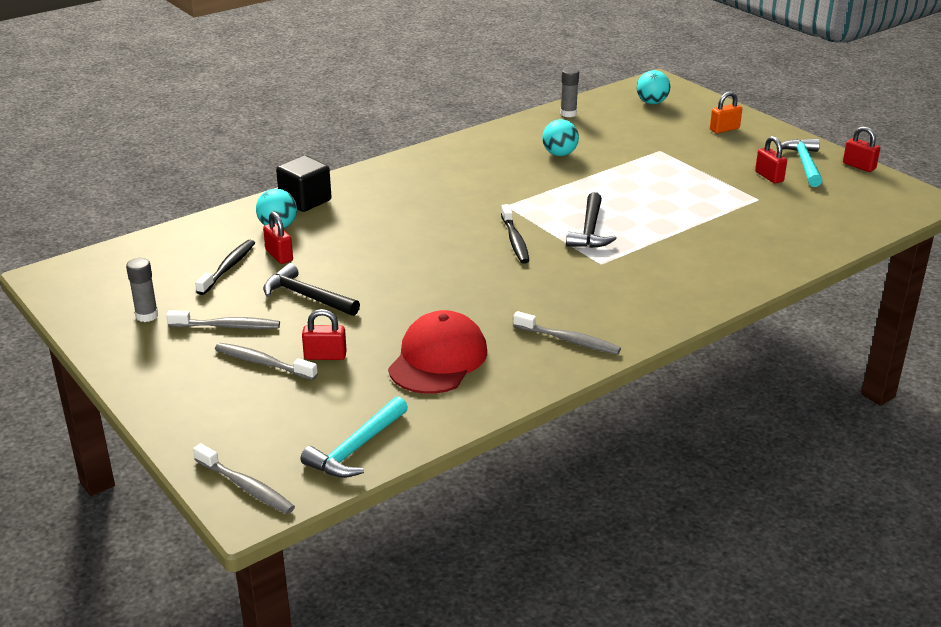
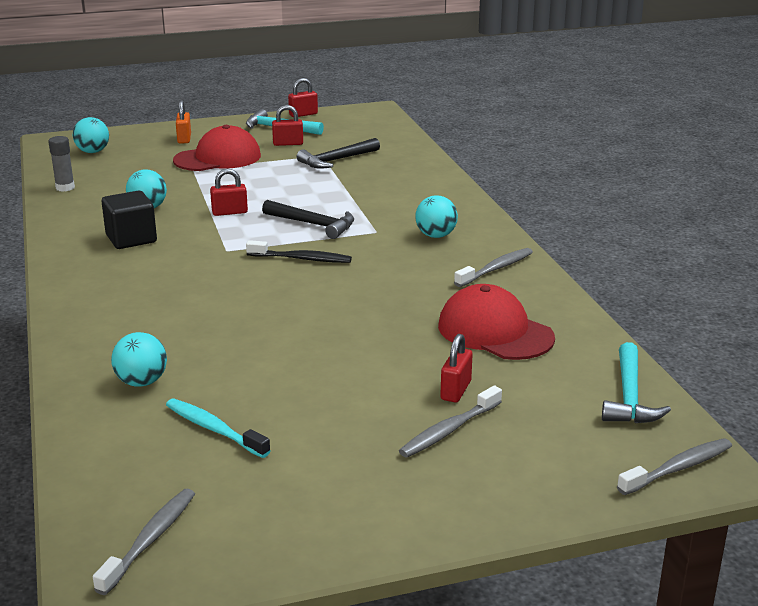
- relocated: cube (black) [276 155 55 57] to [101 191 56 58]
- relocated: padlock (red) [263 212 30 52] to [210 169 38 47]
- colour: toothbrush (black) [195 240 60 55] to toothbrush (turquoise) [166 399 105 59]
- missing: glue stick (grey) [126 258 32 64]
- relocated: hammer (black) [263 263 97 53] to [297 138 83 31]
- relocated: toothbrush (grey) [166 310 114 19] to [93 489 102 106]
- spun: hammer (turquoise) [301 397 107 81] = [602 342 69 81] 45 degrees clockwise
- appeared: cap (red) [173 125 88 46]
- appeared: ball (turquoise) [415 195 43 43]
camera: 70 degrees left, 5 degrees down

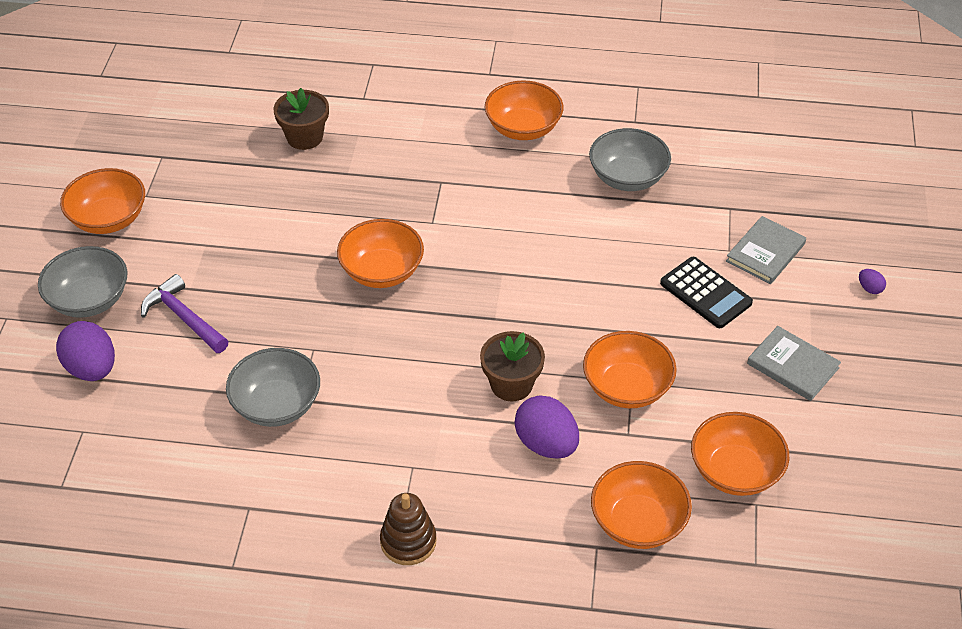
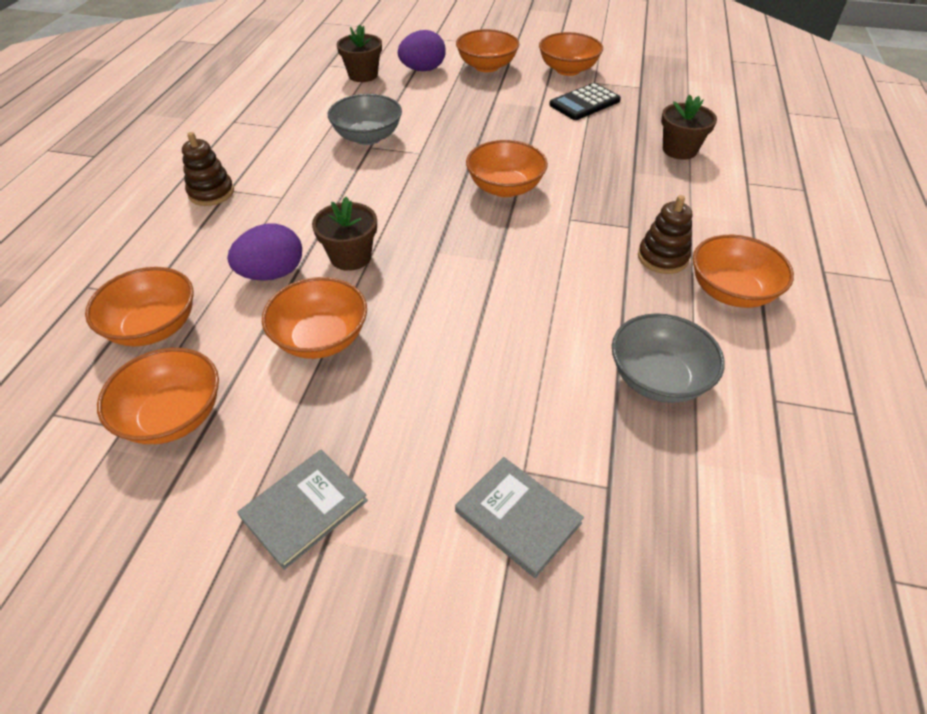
- colour: bowl (grey) [38 246 90 72] to bowl (orange) [456 29 63 43]
- relocated: calculator (black) [660 257 93 71] to [549 83 72 37]
- missing: egg (purple) [859 269 27 25]
- missing: hammer (purple) [141 274 88 79]
- appeared: flower pot (brown) [337 25 45 57]
- appeared: stacking toy (brown) [638 195 54 79]
camera: 95 degrees right, 0 degrees up

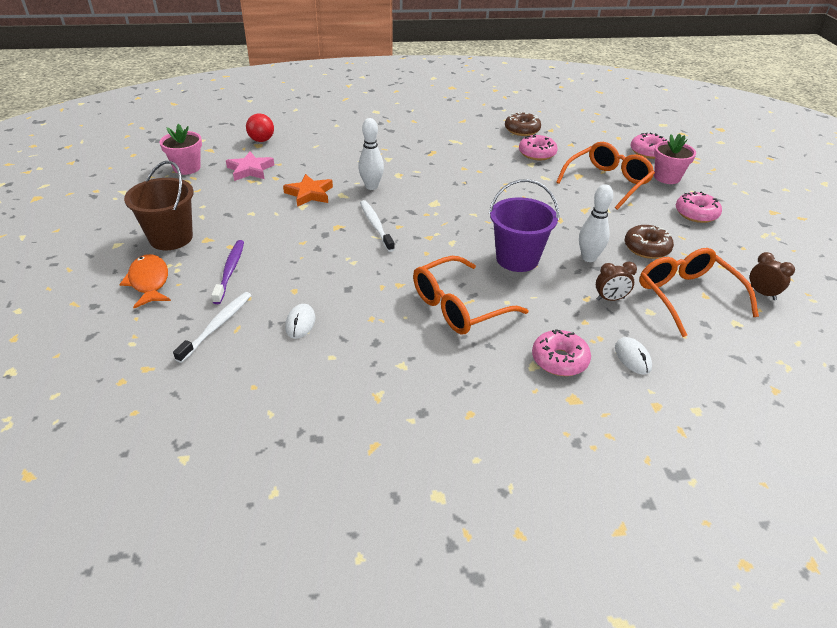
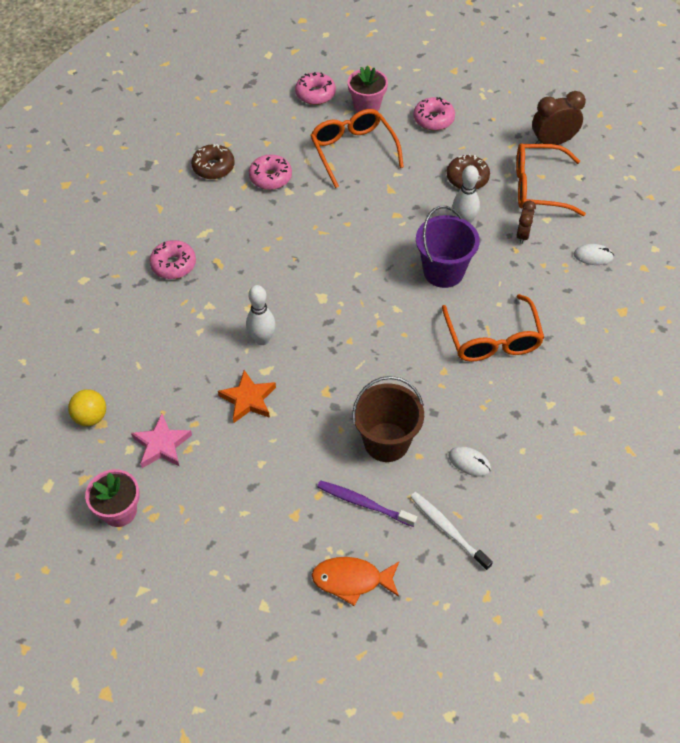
- colour: ball (red) [246 113 28 29] to ball (yellow) [68 389 38 37]
- relocated: bucket (brown) [124 161 70 89] to [352 376 72 86]
- missing: toothbrush (white) [360 200 35 52]
- size: clock (brown) [750 252 45 48] = [532 91 54 54] x1.65
- relocated: donut (pink) [532 329 59 47] to [149 240 47 39]
camera: 65 degrees left, 15 degrees up

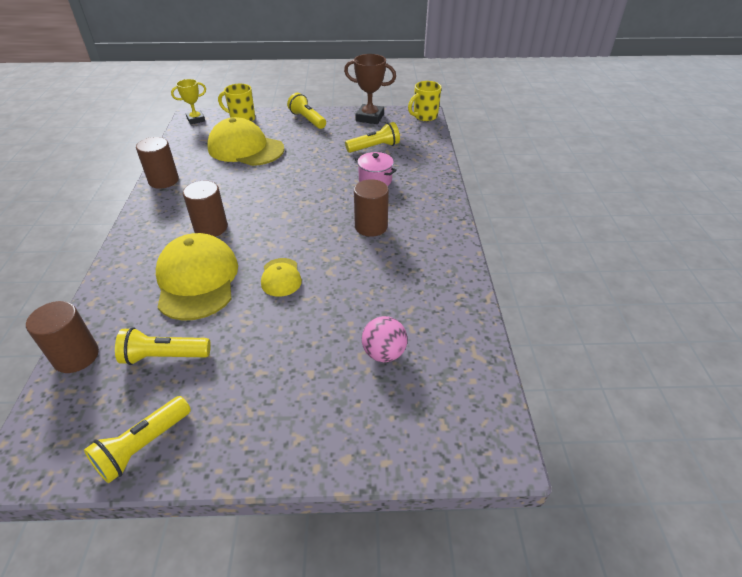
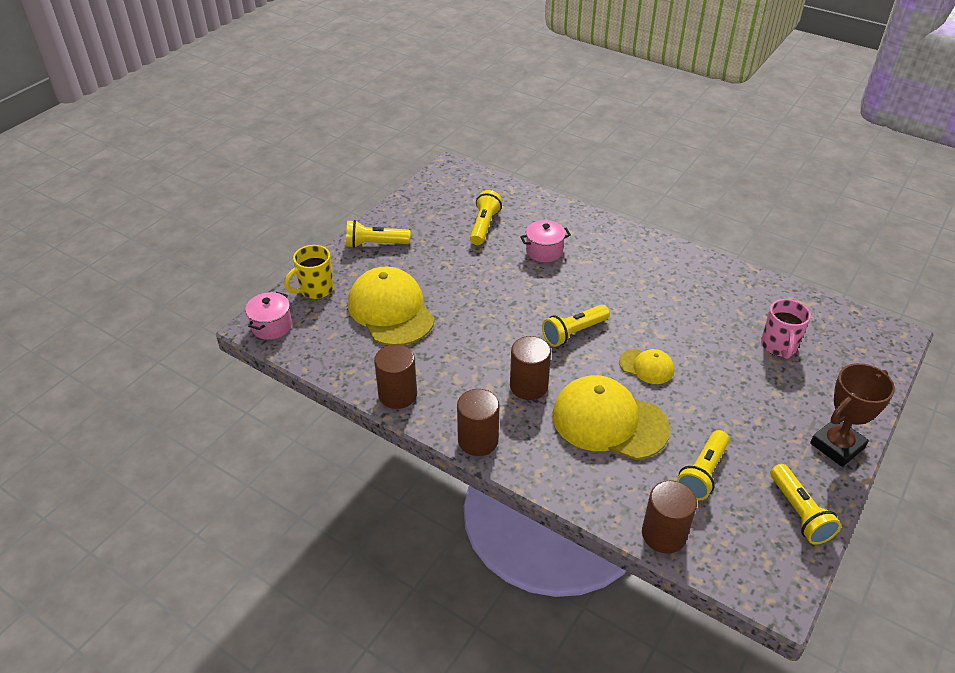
- relocated: trophy (brown) [344 54 52 70] to [810 363 85 104]
- exchanged: trophy (yellow) [171 79 35 45] to pot (pink) [245 292 47 48]
- missing: mug (yellow) [408 81 34 40]
- spun: cap (yellow) [207 117 77 49] = [348 266 87 79] 90 degrees clockwise
- relocated: cylinder (brown) [354 179 35 58] to [457 389 43 67]
- exchanged: ball (pink) [362 316 45 46] to mug (pink) [761 299 50 60]
- appeared: flashlight (yellow) [542 305 68 42]
camera: 55 degrees left, 0 degrees up

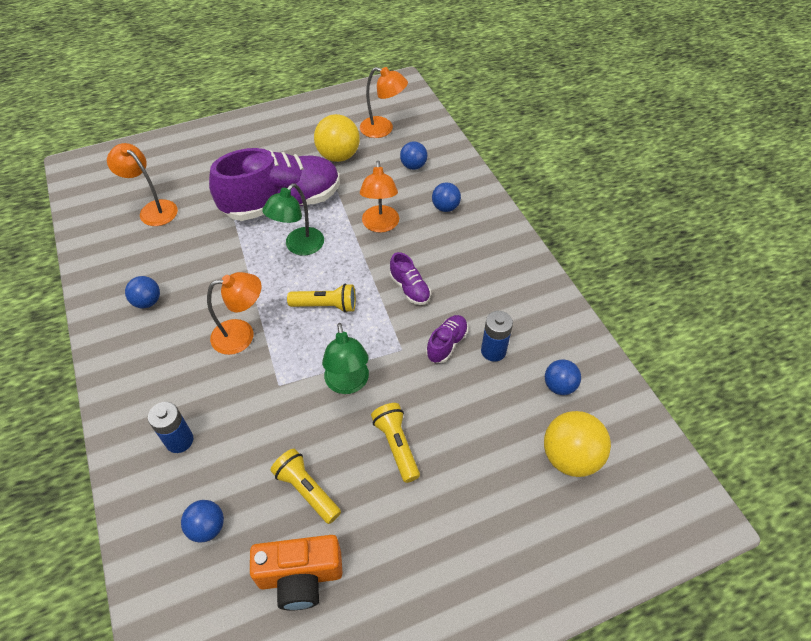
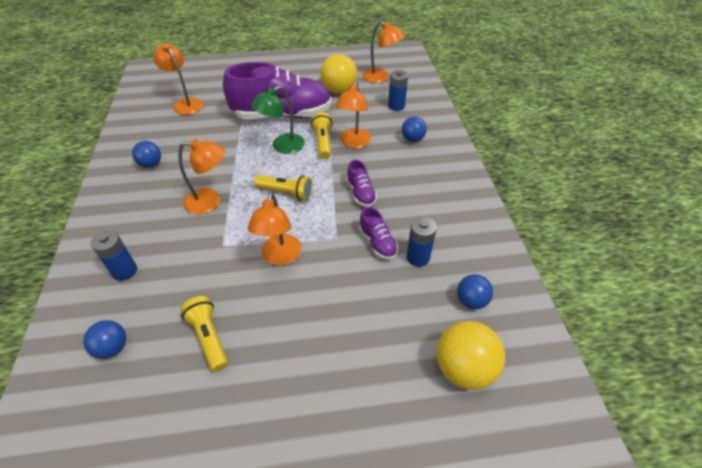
- exchanged: ball (blue) [400 141 27 29] to battery (blue) [388 70 20 41]
- spun: shoe (purple) [426 315 42 48] = [359 207 39 53] 105 degrees clockwise
- colour: lamp (green) [322 323 47 71] to lamp (orange) [248 192 54 73]
- relocated: flashlight (yellow) [371 403 49 80] to [311 112 22 47]
- missing: camera (orange) [250 535 92 76]
camera: 15 degrees right, 5 degrees down

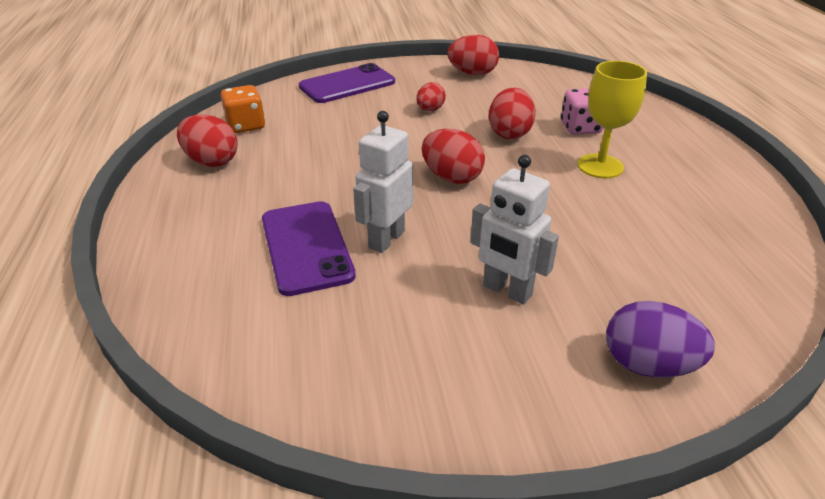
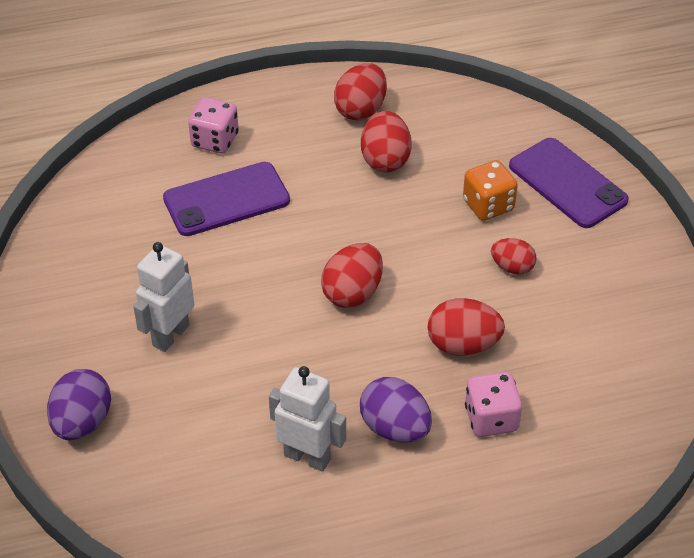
- relocated: egg (red) [448 35 51 40] to [361 111 51 62]
- exchanged: goblet (yellow) [577 61 70 117] to egg (purple) [360 377 72 65]
- relocated: dice (orange) [221 85 44 48] to [463 160 55 61]
- relocated: robot (white) [353 111 60 142] to [269 366 77 106]
- appeared: dice (pink) [188 97 51 57]
camera: 85 degrees right, 10 degrees up

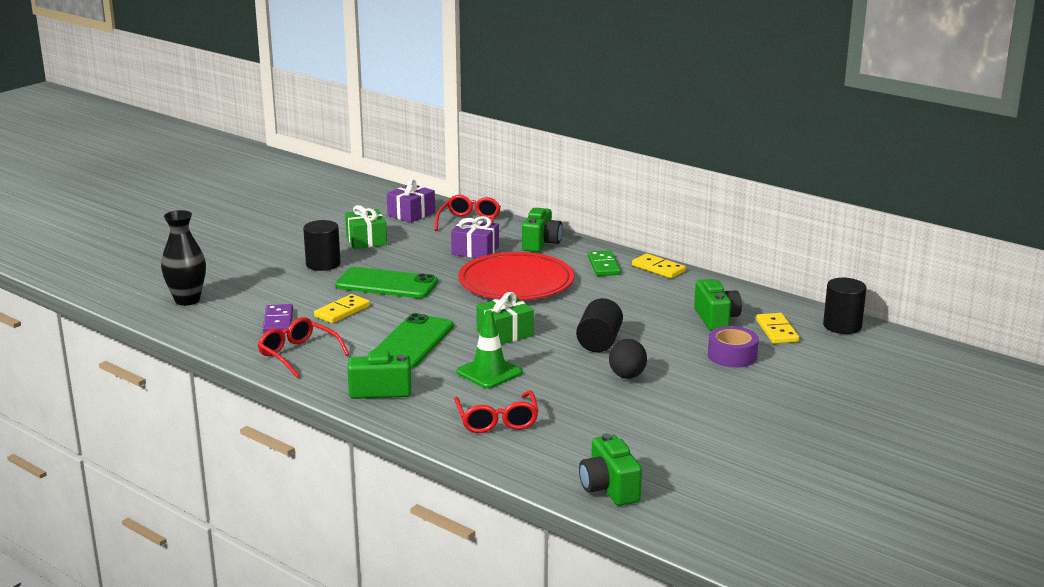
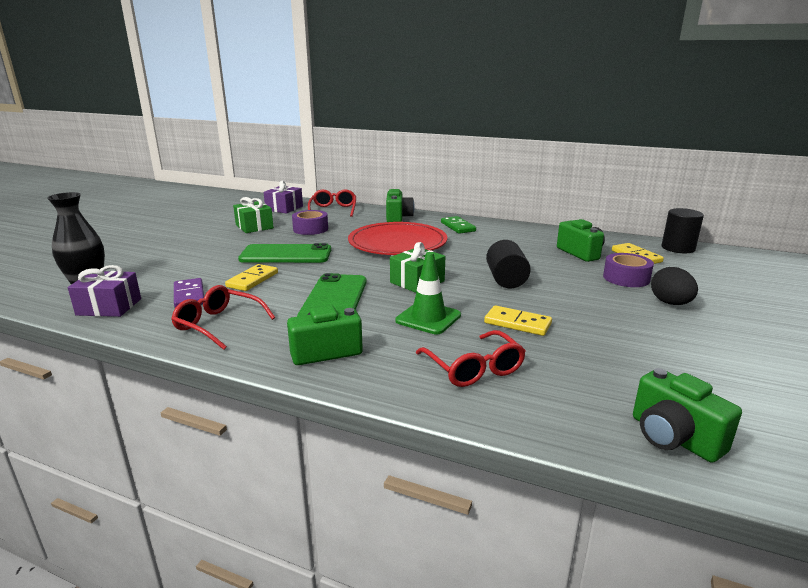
- relocated: gift (purple) [451 216 48 42] to [67 265 74 52]
- missing: cylinder (black) [303 220 38 51]
- relocated: domino (yellow) [632 253 54 25] to [484 305 68 31]
- relocated: egg (black) [609 339 38 40] to [651 267 47 38]
- appeared: tape (purple) [292 210 36 25]
camera: 15 degrees left, 0 degrees up

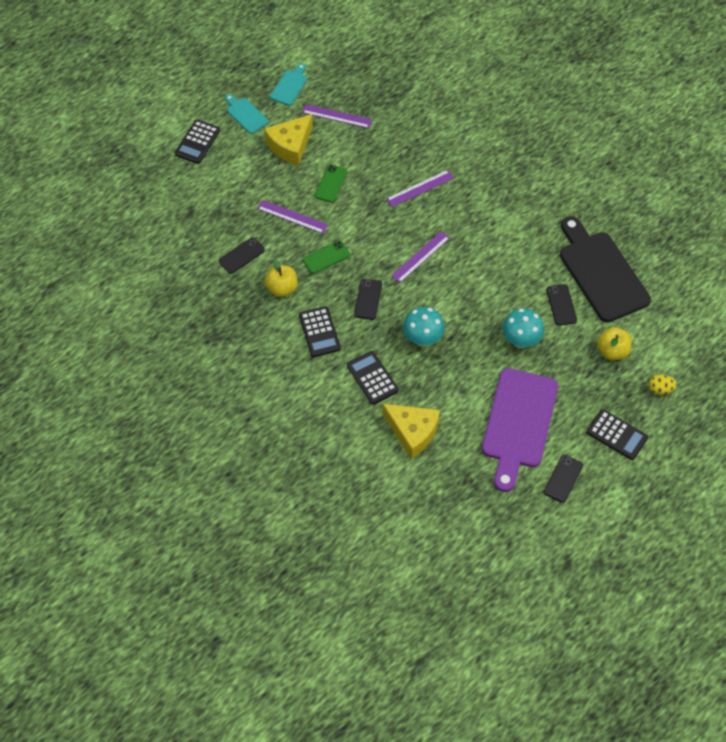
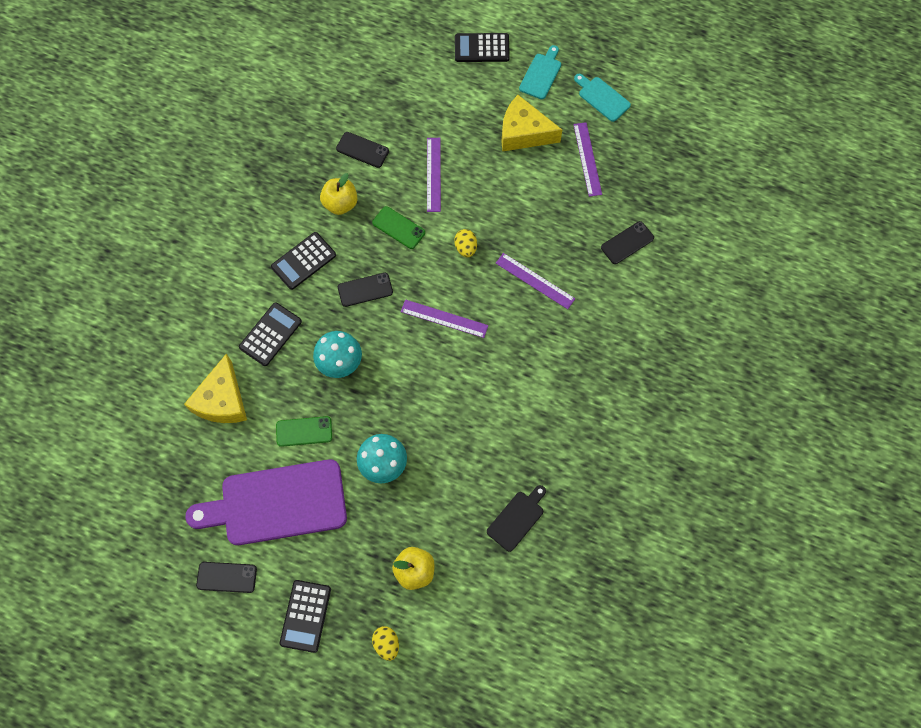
- spun: cutting board (turquoise) [270 63 37 43] = [574 74 57 48] 135 degrees counterclockwise
- relocated: phone (green) [315 164 32 39] to [276 416 56 31]
- size: cutting board (black) [560 216 91 106] = [487 485 59 67] x0.47
- relocated: phone (black) [546 284 31 42] to [601 221 53 43]
- appeared: egg (yellow) [454 229 23 28]
camera: 65 degrees right, 10 degrees up

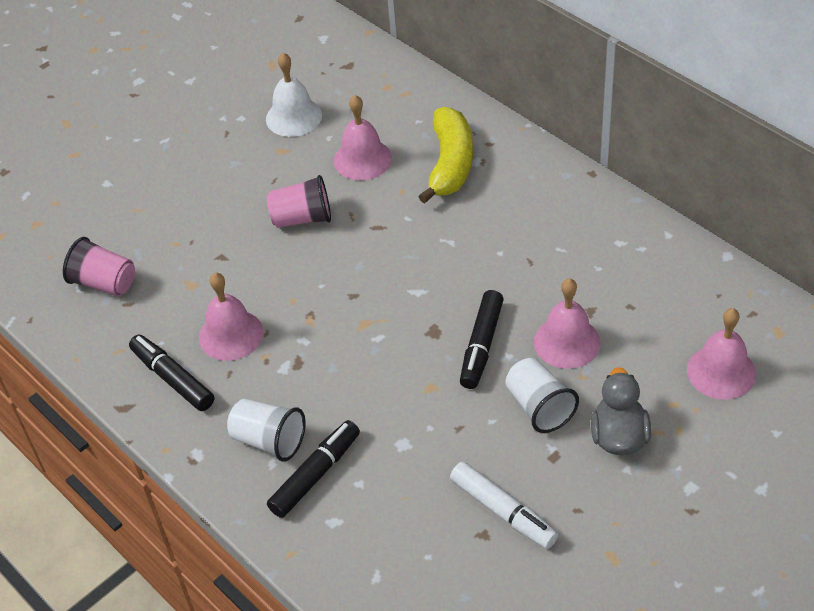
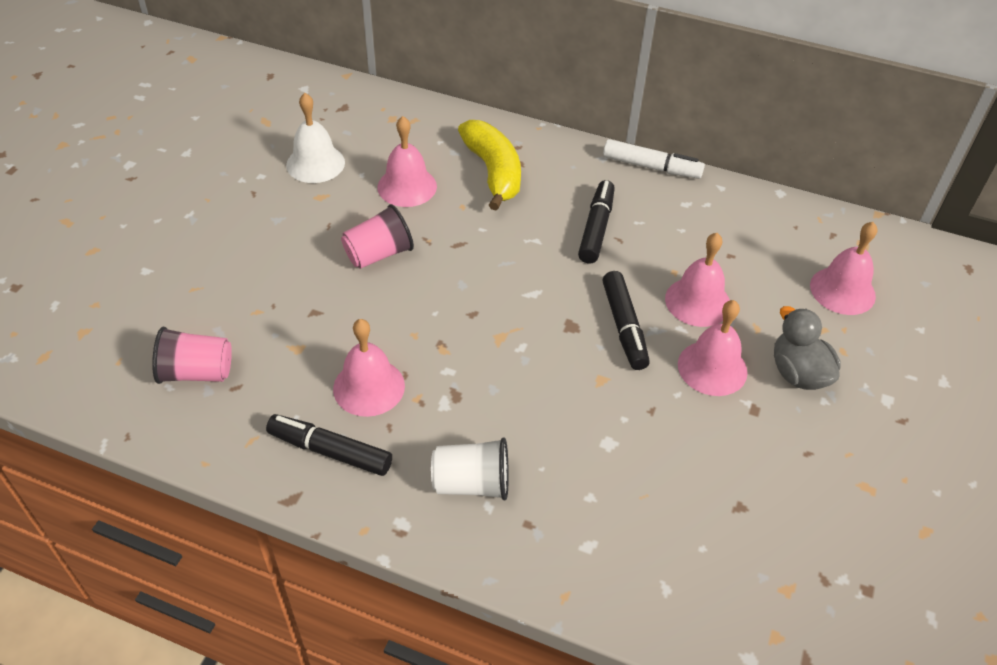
- exchanged: cup (white) [505 358 74 75] to bell (pink) [678 300 70 96]
- relocated: marker (black) [267 420 93 98] to [578 180 37 84]
- relocated: marker (white) [450 462 108 87] to [603 139 102 40]
camera: 30 degrees left, 0 degrees up

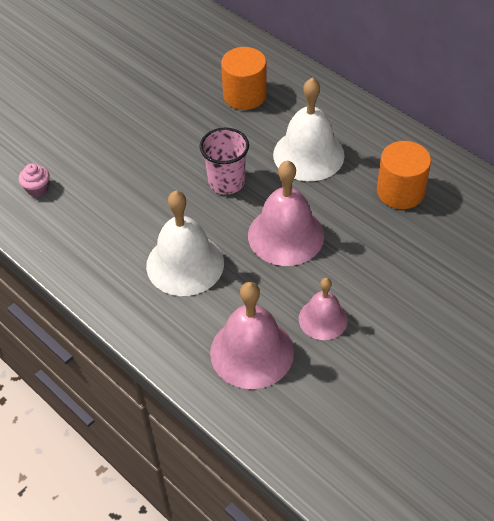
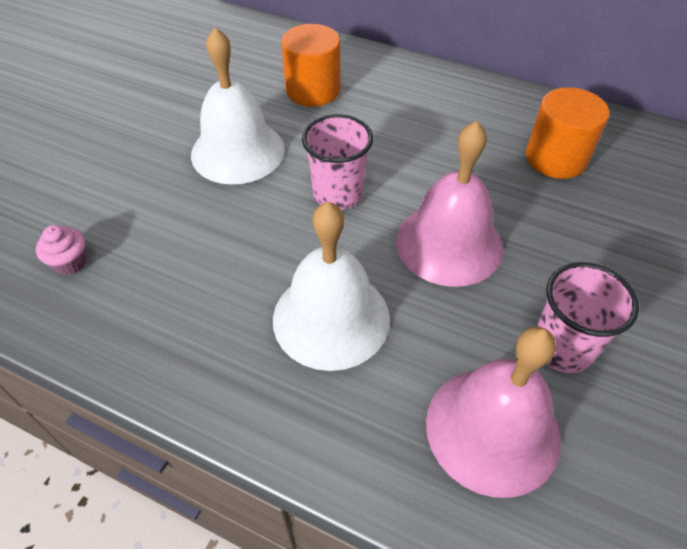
- relocated: bell (white) [273 78 72 103] to [191 27 94 158]
- exchanged: bell (pink) [299 278 49 62] to cup (pink) [536 262 103 111]
camera: 20 degrees left, 0 degrees up

